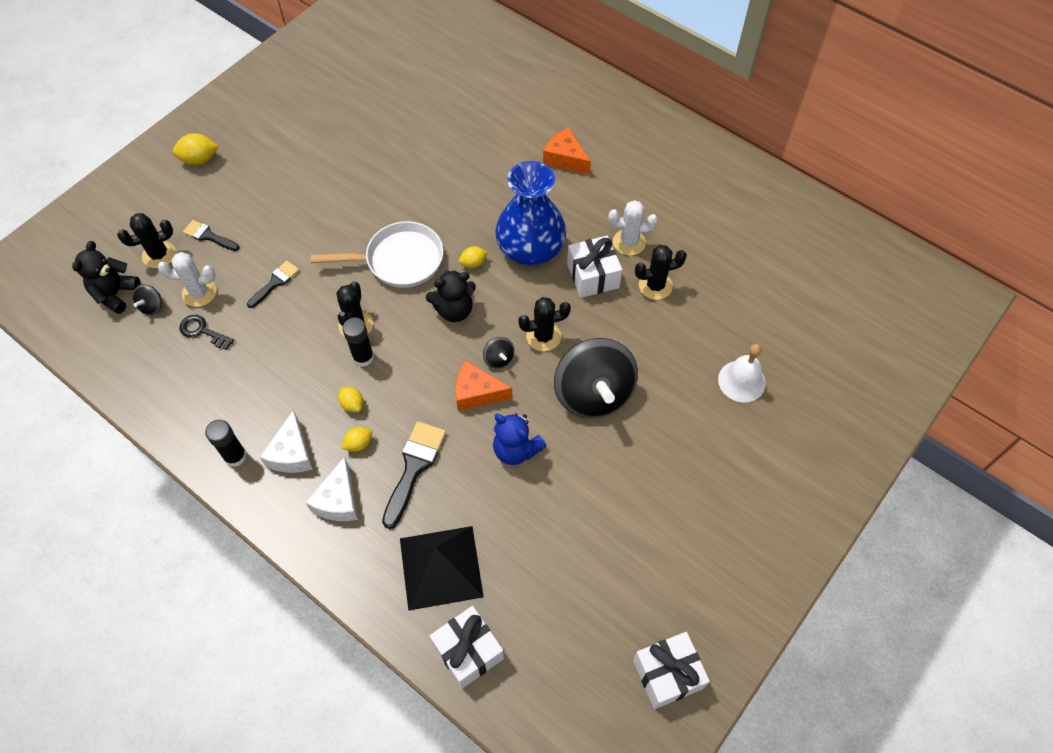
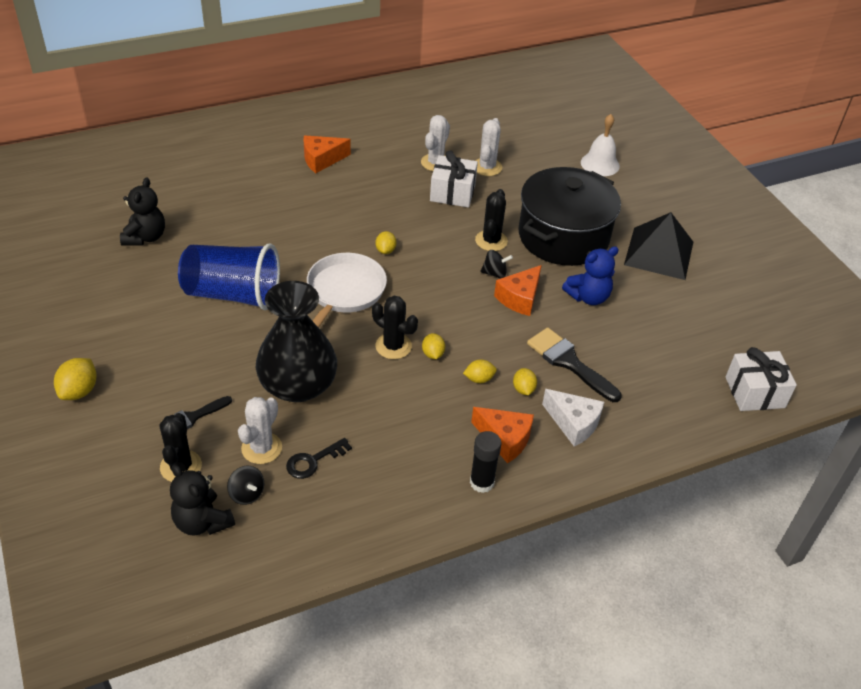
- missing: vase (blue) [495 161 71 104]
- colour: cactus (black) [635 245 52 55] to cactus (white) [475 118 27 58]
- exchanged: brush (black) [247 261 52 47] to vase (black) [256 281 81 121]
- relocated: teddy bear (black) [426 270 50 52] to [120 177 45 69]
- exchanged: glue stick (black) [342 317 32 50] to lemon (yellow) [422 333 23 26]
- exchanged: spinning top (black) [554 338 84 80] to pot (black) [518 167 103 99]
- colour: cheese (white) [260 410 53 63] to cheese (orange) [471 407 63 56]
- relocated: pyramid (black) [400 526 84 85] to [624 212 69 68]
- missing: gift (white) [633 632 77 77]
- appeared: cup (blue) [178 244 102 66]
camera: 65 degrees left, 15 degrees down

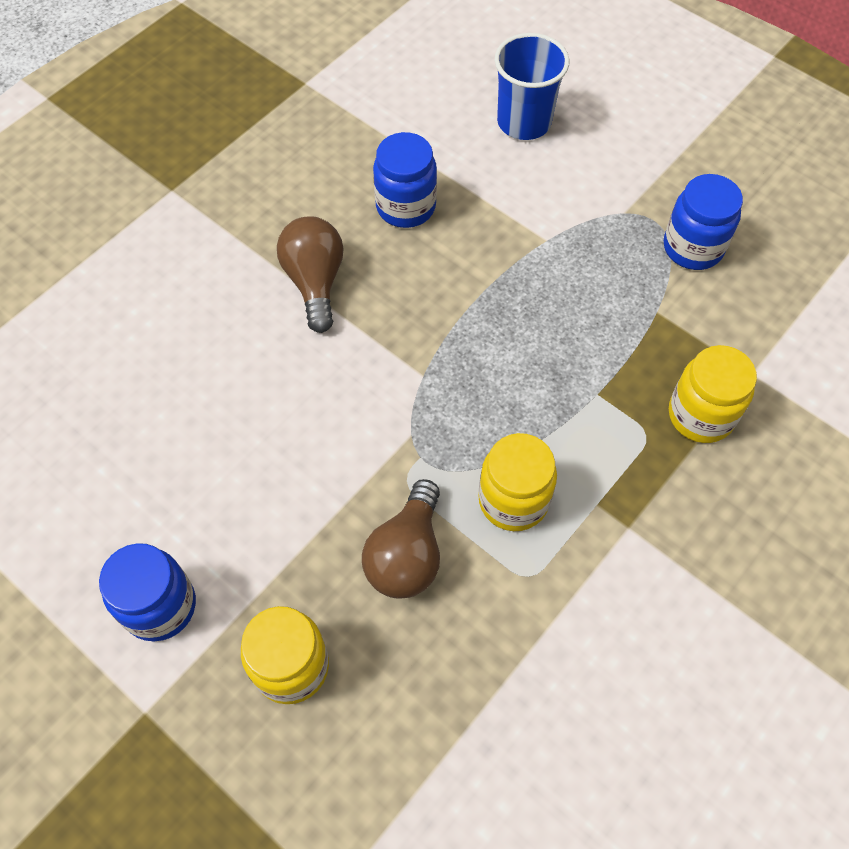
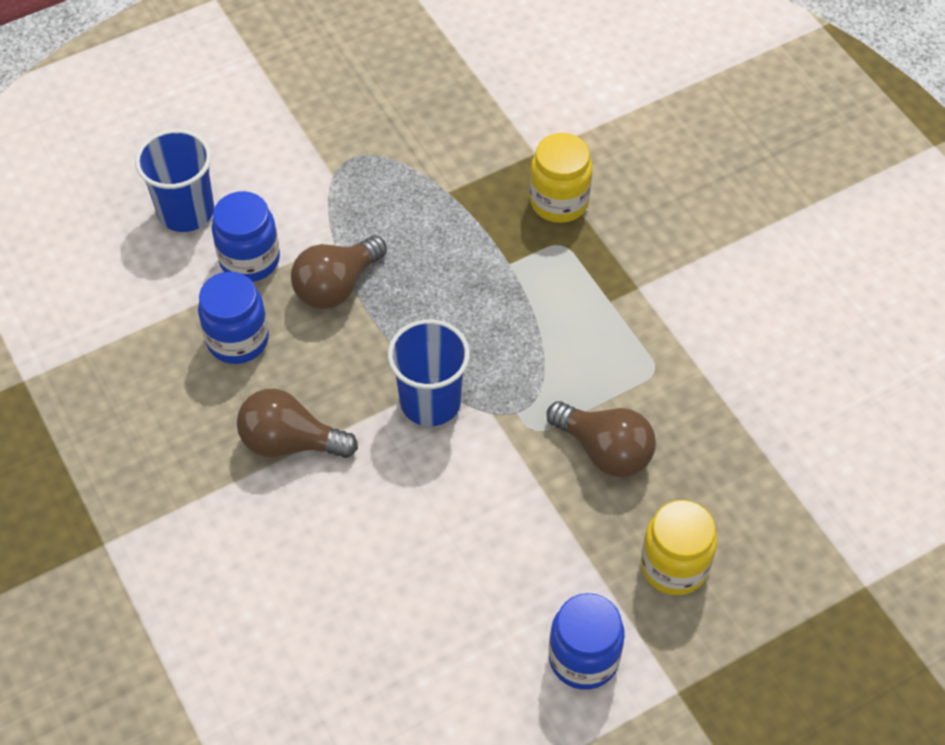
- relocated: jar (blue) [664 174 79 96] to [212 191 68 91]
- missing: jar (yellow) [478 433 79 98]
- appeared: light bulb (brown) [291 235 96 74]
- appeared: cup (blue) [388 319 82 107]
camera: 70 degrees left, 5 degrees down

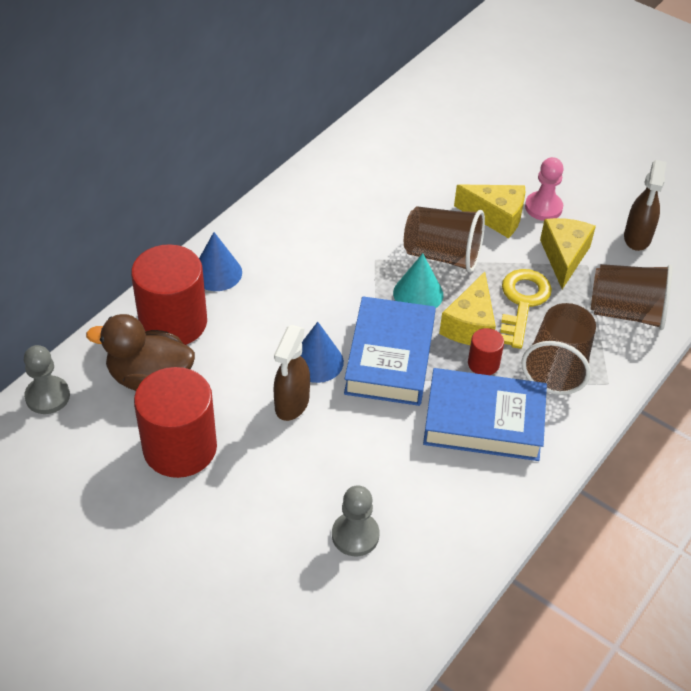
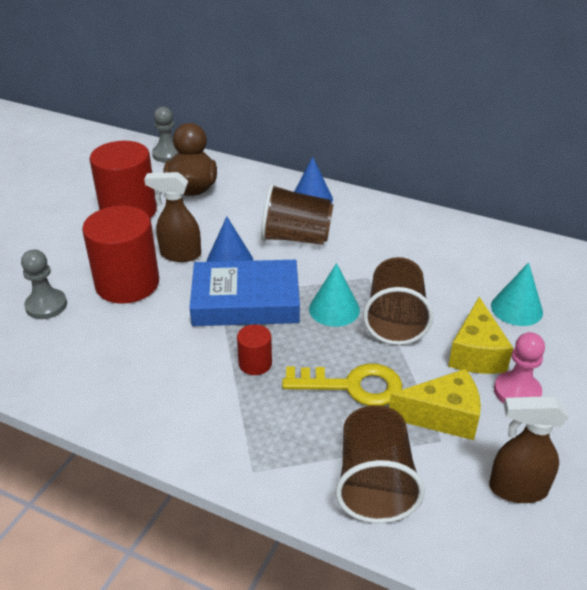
- relocated: cylinder (red) [131 244 76 101] to [82 206 77 98]
- missing: cheese (yellow) [439 272 57 73]
- relocated: cup (brown) [521 303 75 92] to [261 183 73 62]
- missing: book (blue) [423 368 124 93]
- appeared: cone (turquoise) [491 263 52 63]
camera: 80 degrees right, 10 degrees down

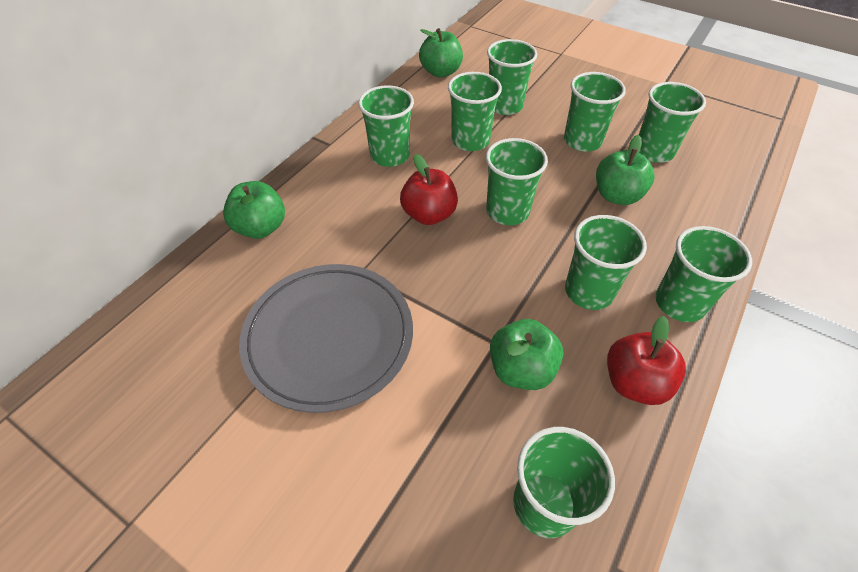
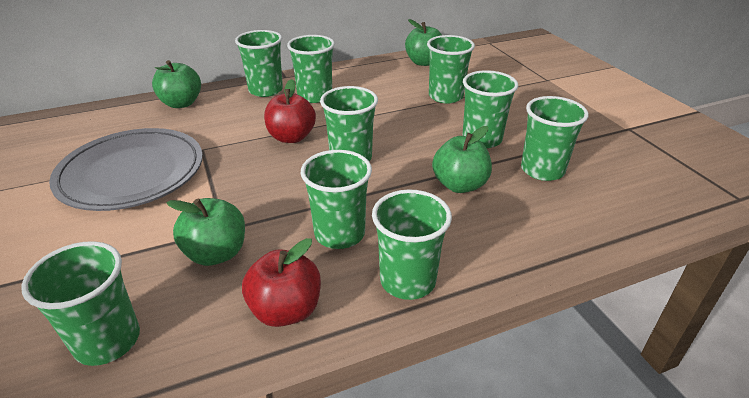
- relocated: cup (green) [448 72 54 79] to [235 30 48 67]
camera: 35 degrees right, 15 degrees down

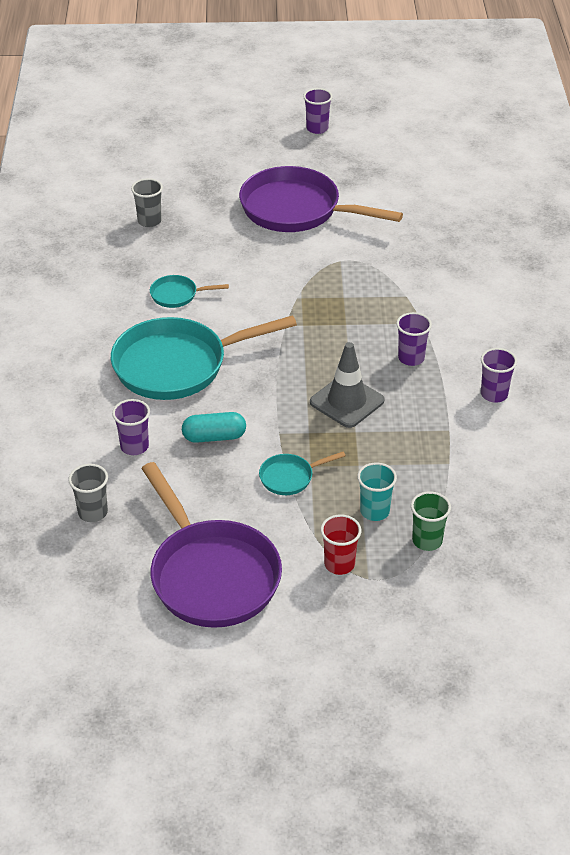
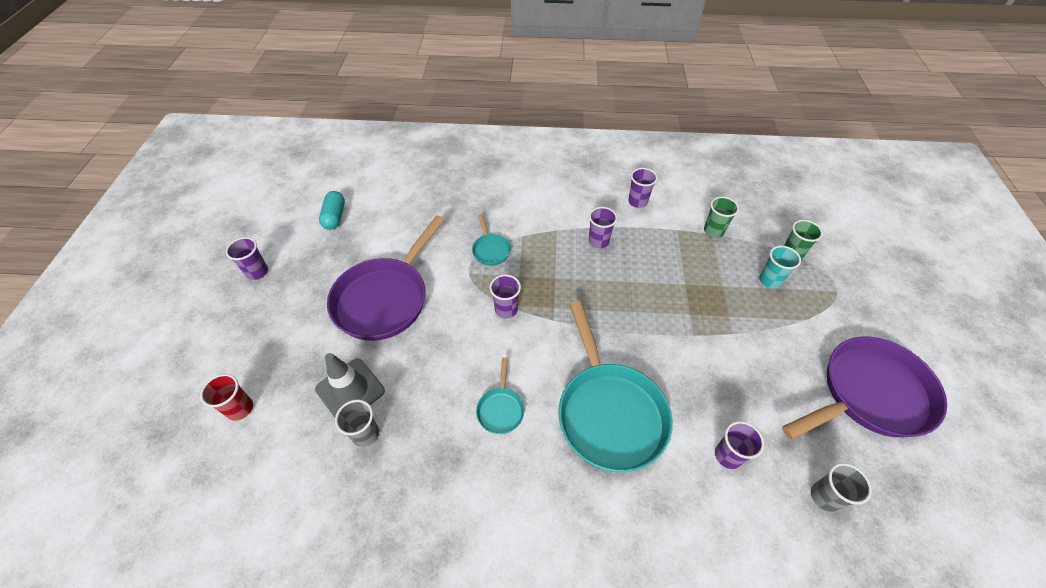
- relocated: traffic cone (grey) [310 342 74 86] to [315 353 70 65]
- relocated: capsule (turquoise) [182 412 64 31] to [319 191 26 39]
- relocated: pan (turquoise) [259 452 86 43] to [472 214 39 52]
- relocated: cup (red) [321 515 40 60] to [200 374 53 47]
- appeared: cup (green) [704 197 35 41]
- appeared: cup (purple) [489 274 32 45]
camera: 85 degrees left, 10 degrees up

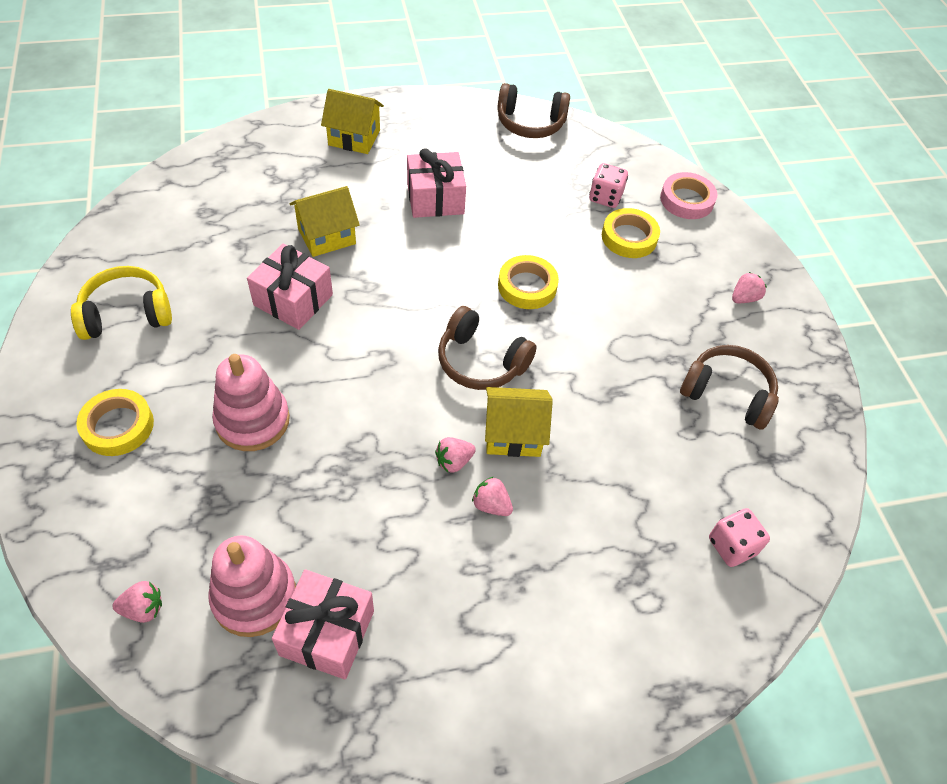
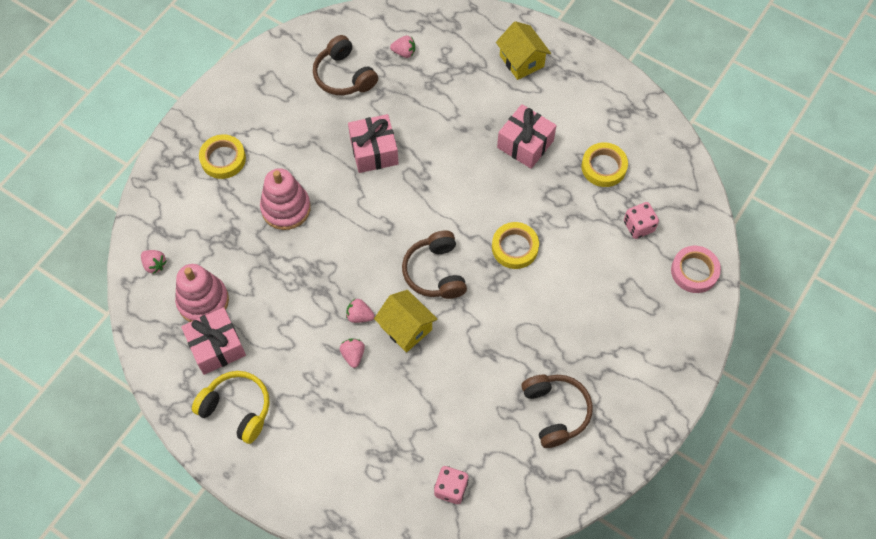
- relocated: headphones (brown) [497 83 73 55] to [313 35 65 60]
- missing: house (yellow) [290 186 70 71]
- relocated: tape (yellow) [602 208 58 50] to [581 142 47 45]
- relocated: headphones (yellow) [71 266 101 74] to [192 371 78 73]
- relocated: strawberry (pink) [732 272 35 31] to [390 35 25 23]
camera: 50 degrees right, 10 degrees up

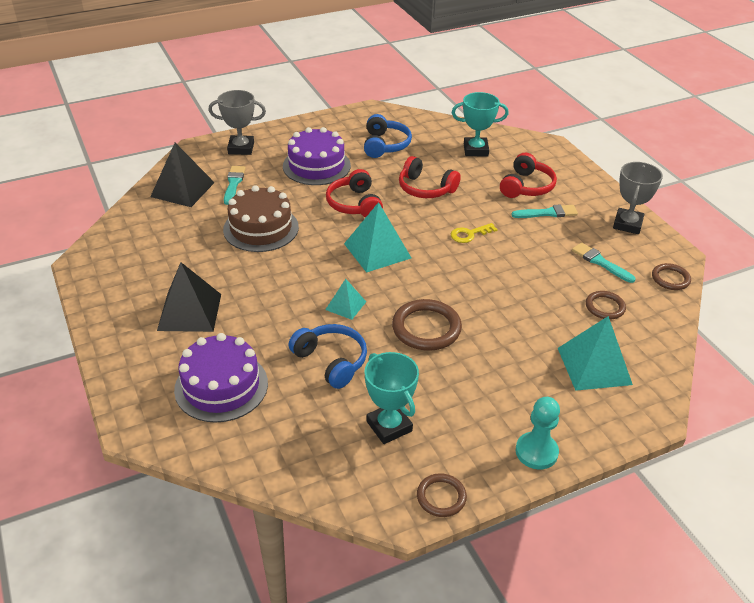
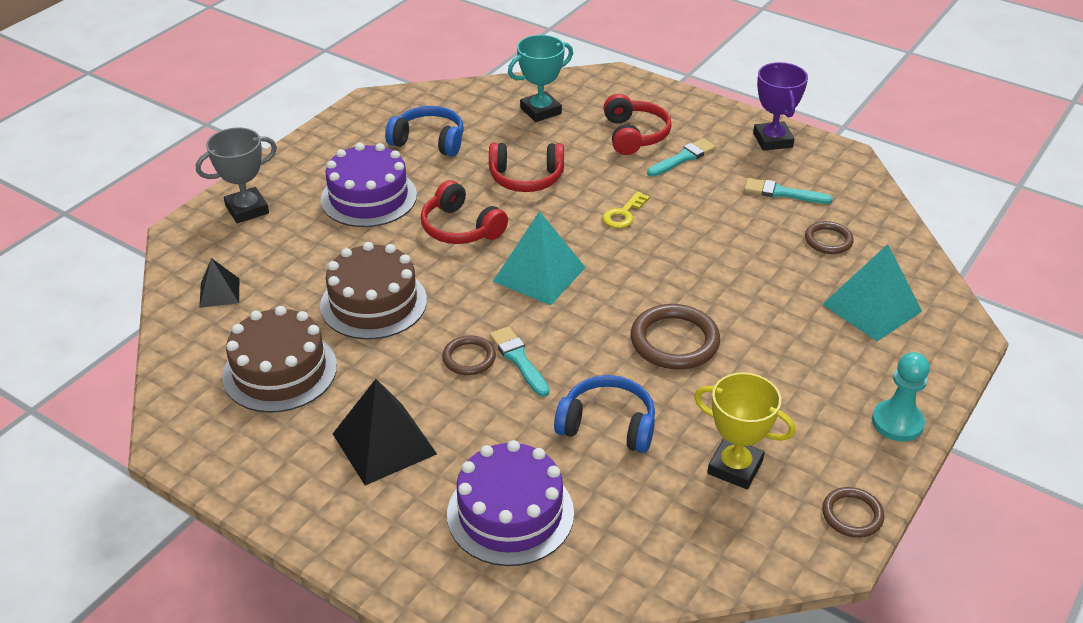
- spun: headphones (blue) [364 114 48 44] = [385 106 79 50] 45 degrees counterclockwise
- size: pyramid (black) [150 143 65 64] = [200 258 39 50] x0.56
- colour: trophy (grey) [613 162 50 72] to trophy (purple) [753 62 55 89]
- relocated: brush (turquoise) [224 166 22 39] to [490 326 60 71]
- relocated: ring (brown) [652 263 39 27] to [442 335 54 40]
- missing: pyramid (turquoise) [325 279 41 41]
- colour: trophy (turquoise) [365 352 54 92] to trophy (yellow) [694 372 101 117]
- appeared: cake (brown) [222 306 115 107]
camera: 30 degrees left, 0 degrees up

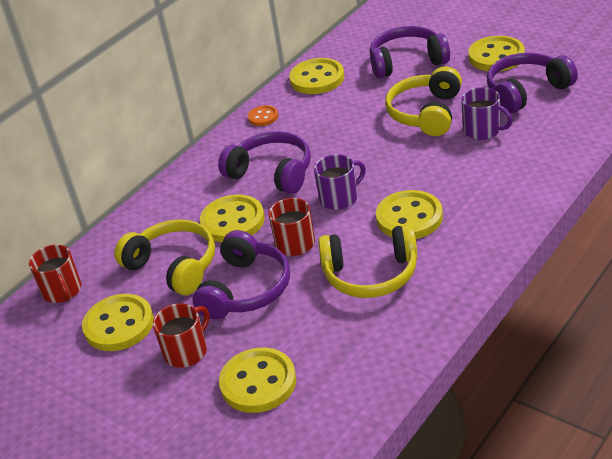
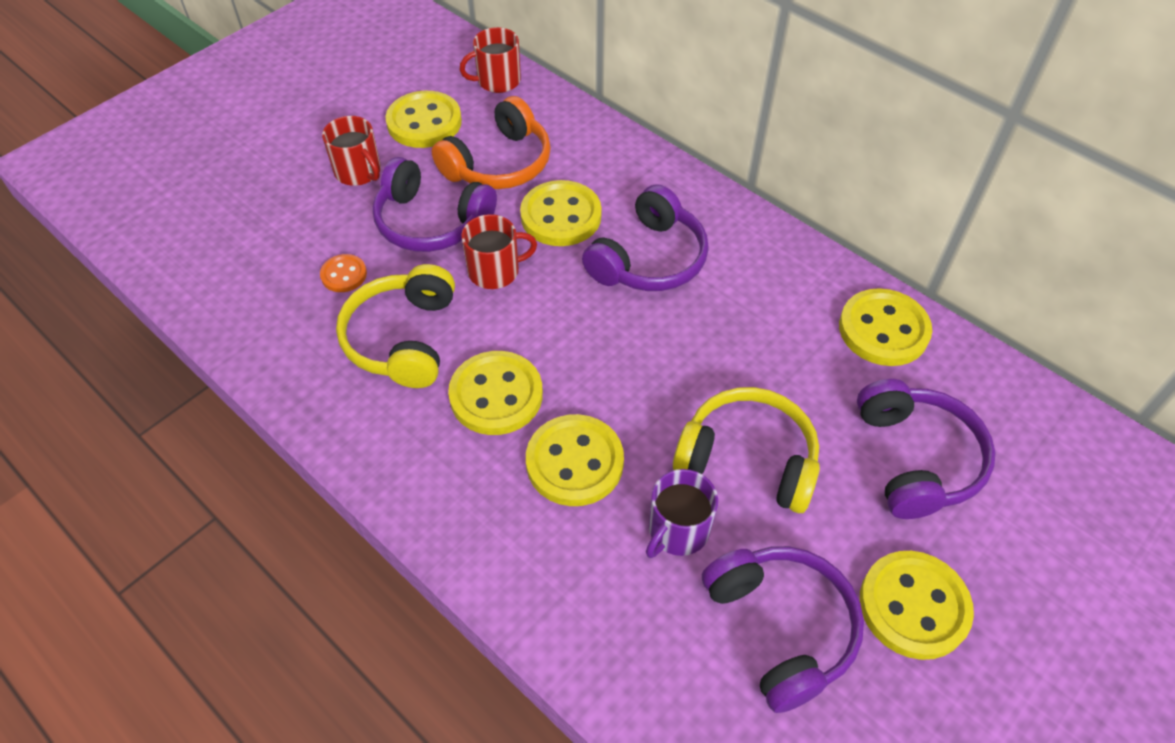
- relocated: button (orange) [248 105 30 21] to [320 254 47 38]
- missing: mug (purple) [314 154 52 56]
- colour: headphones (yellow) [114 220 101 75] to headphones (orange) [432 96 119 93]
- relocated: button (yellow) [219 348 77 65] to [526 414 98 92]
camera: 90 degrees right, 15 degrees up

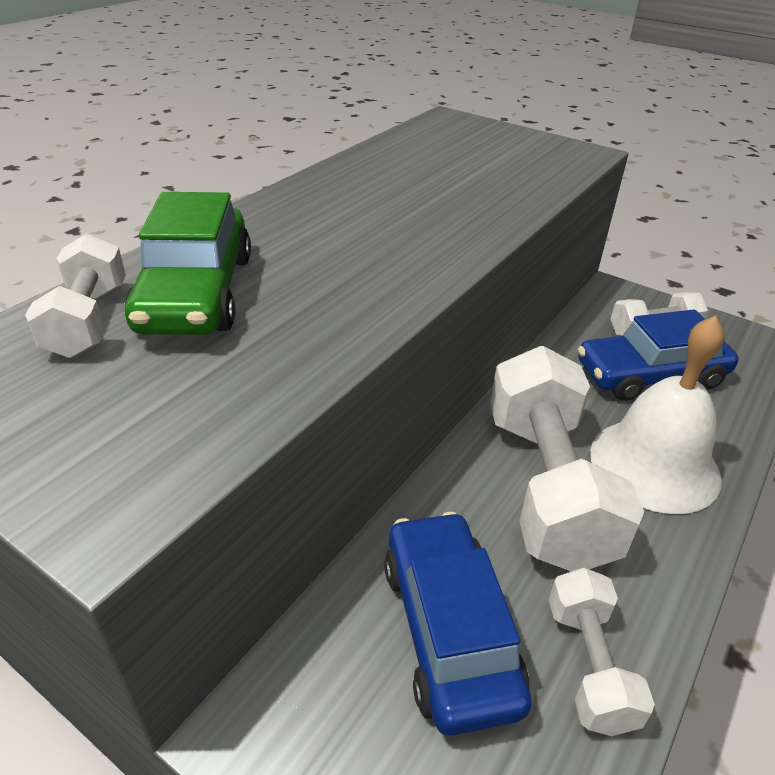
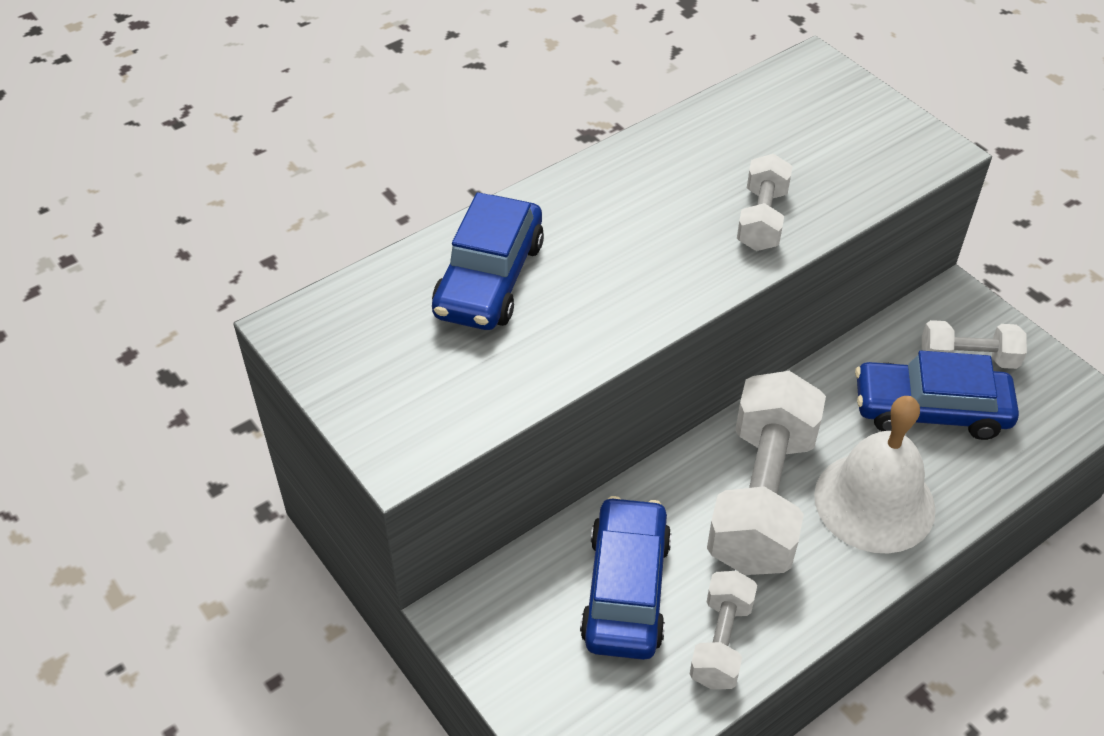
- colour: car (green) [124 192 127 143] to car (blue) [432 192 112 138]
- relocated: dumbbell (white) [25 233 101 125] to [737 154 56 97]
camera: 20 degrees right, 10 degrees up

